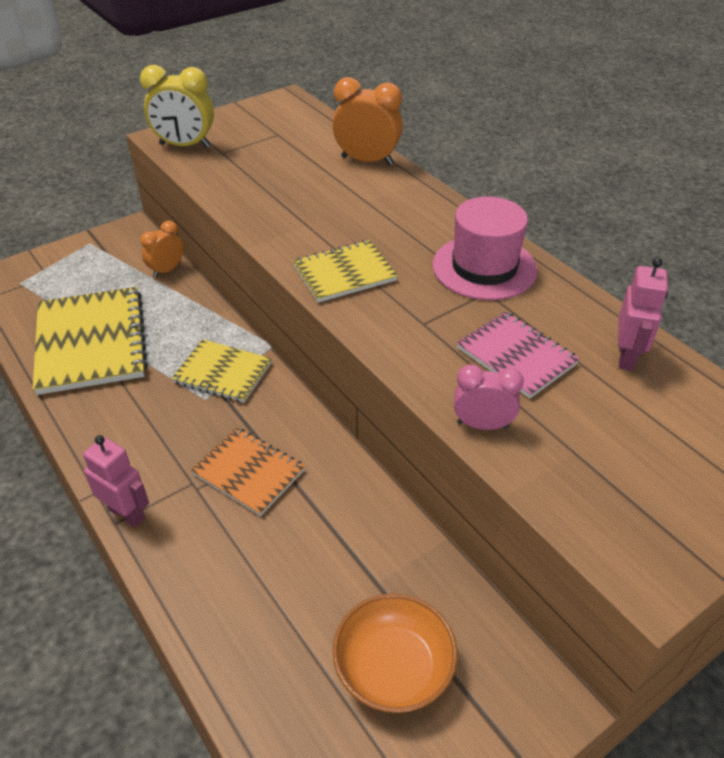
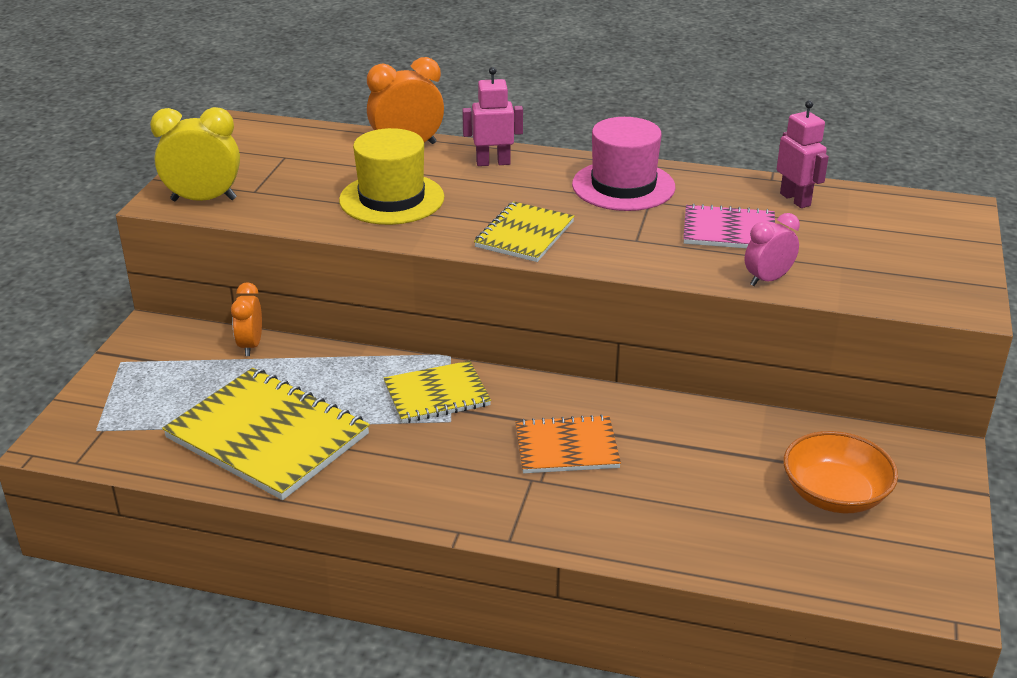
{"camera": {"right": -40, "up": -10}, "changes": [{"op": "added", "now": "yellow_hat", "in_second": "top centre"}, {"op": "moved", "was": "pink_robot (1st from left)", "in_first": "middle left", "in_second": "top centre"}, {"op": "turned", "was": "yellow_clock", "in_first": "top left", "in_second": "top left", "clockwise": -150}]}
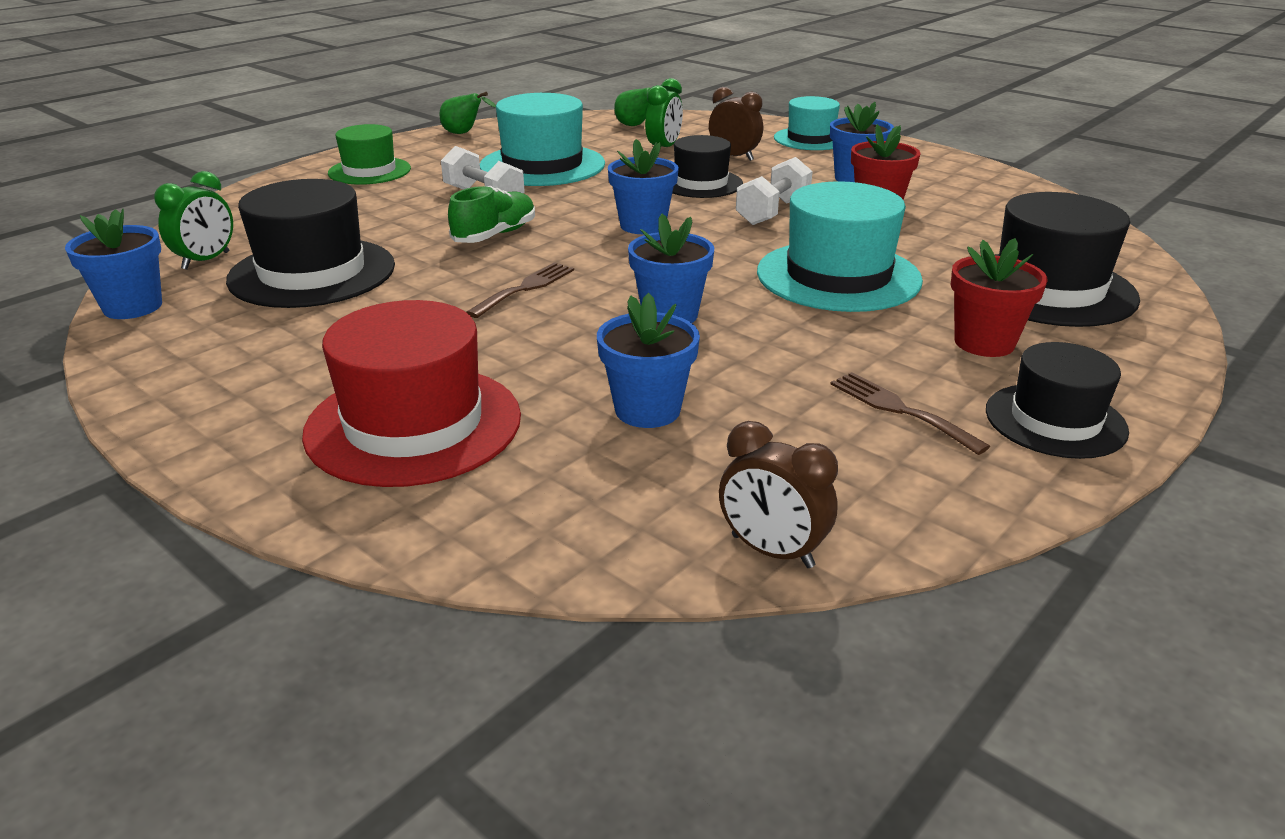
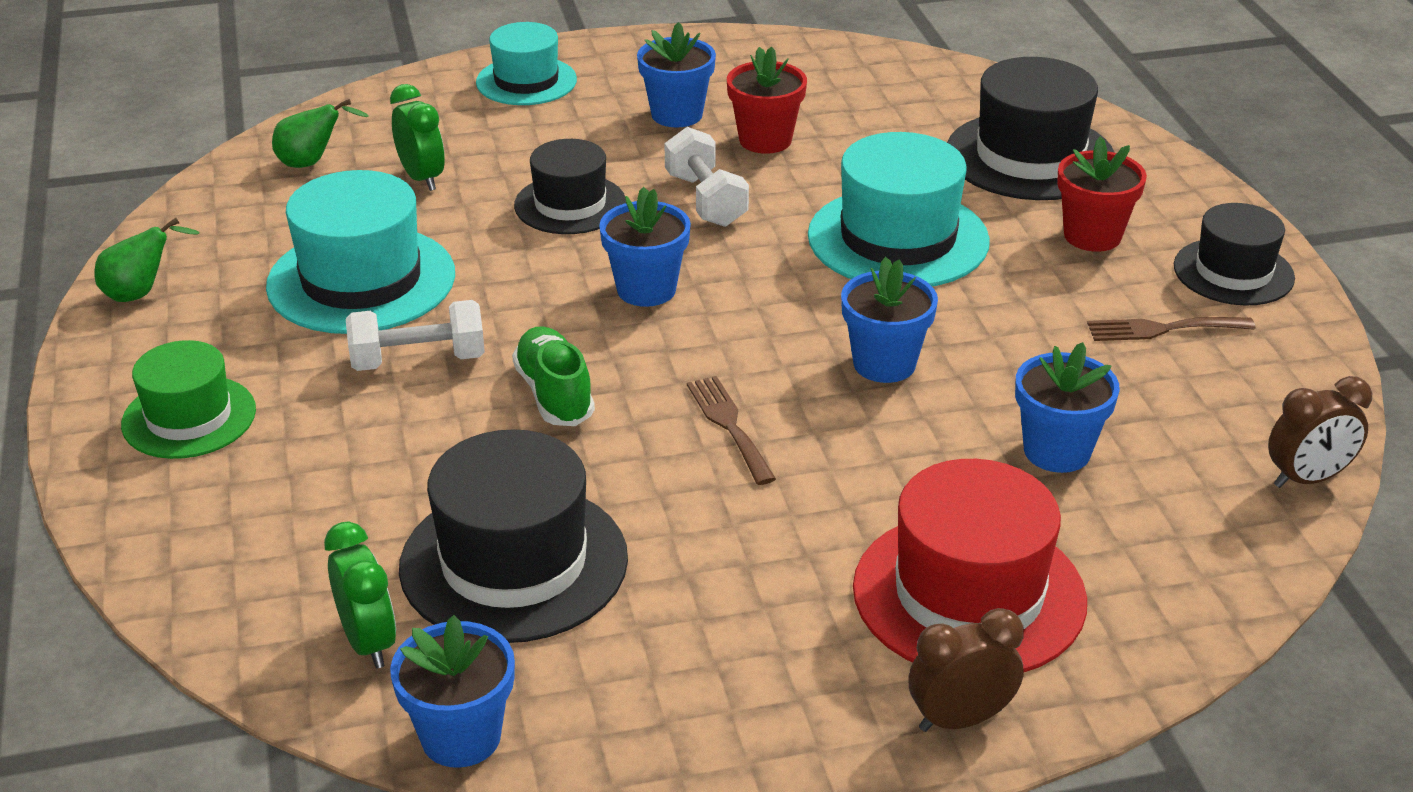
{"camera": {"right": -55, "up": 5}, "changes": [{"op": "moved", "was": "brown_clock (1st from left)", "in_first": "top centre", "in_second": "bottom right"}]}
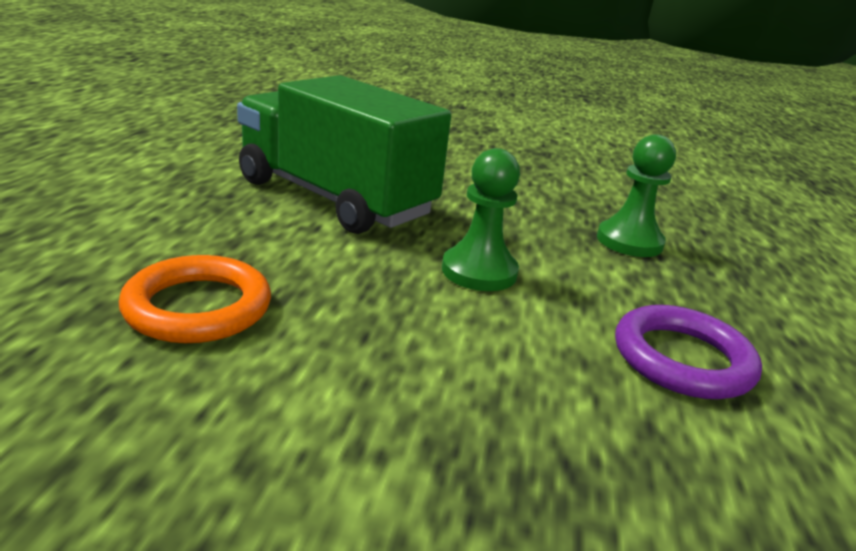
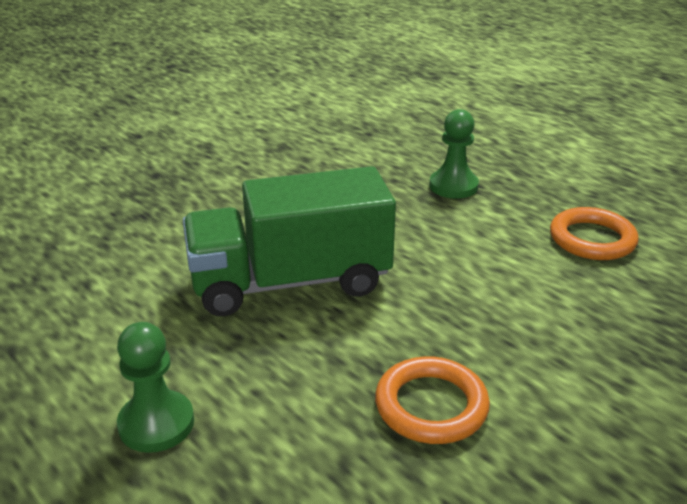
{"camera": {"right": -50, "up": 5}, "changes": [{"op": "moved", "was": "green_pawn (1st from left)", "in_first": "centre", "in_second": "bottom left"}, {"op": "recoloured", "was": "purple_ring", "now": "orange_ring (2nd from left)", "in_first": "middle right", "in_second": "middle right"}]}
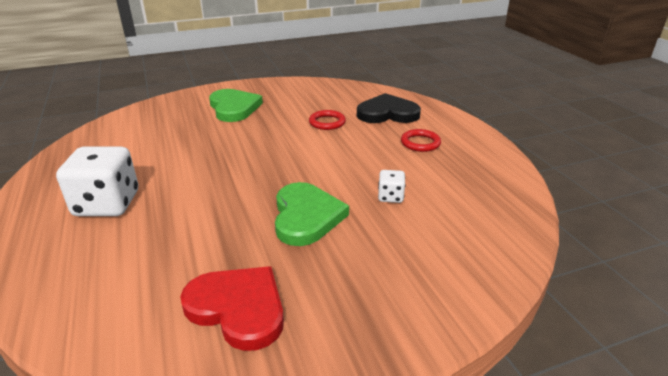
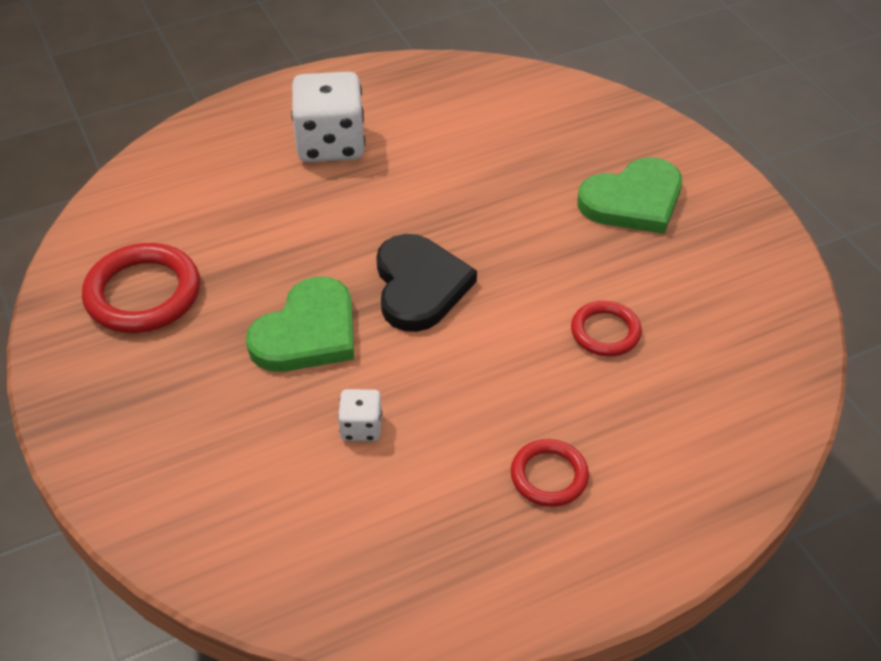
{"camera": {"right": 85, "up": 15}, "changes": [{"op": "moved", "was": "black_heart", "in_first": "top centre", "in_second": "centre"}, {"op": "replaced", "was": "red_heart", "now": "red_ring (1st from left)", "in_first": "bottom centre", "in_second": "middle left"}, {"op": "turned", "was": "green_heart (2nd from left in the first image)", "in_first": "centre", "in_second": "centre", "clockwise": -45}]}
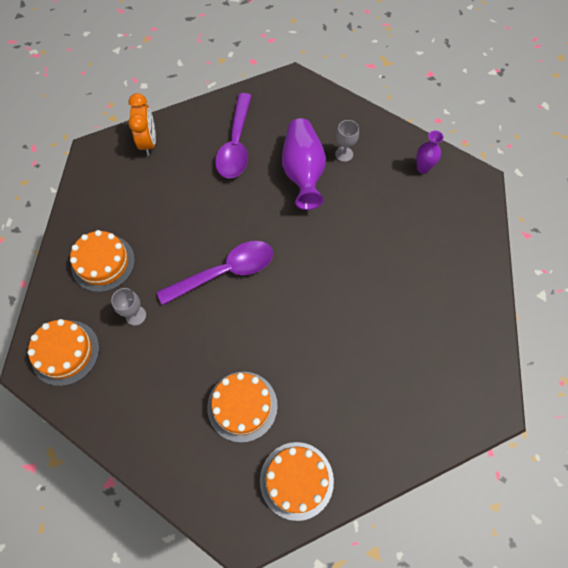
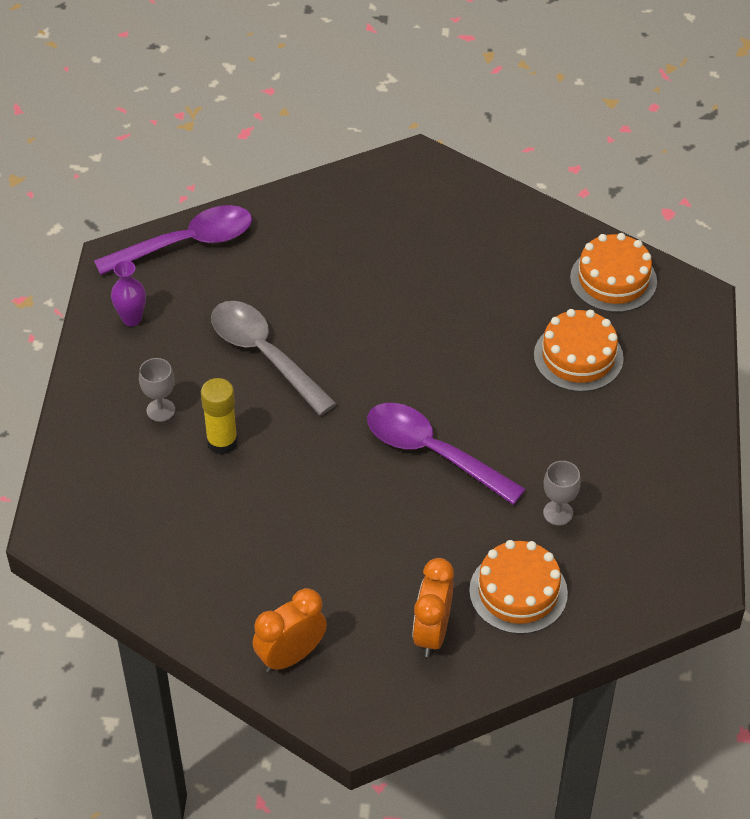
{"camera": {"right": -120, "up": -15}, "changes": [{"op": "removed", "was": "orange_cake (1st from left)", "in_first": "middle left"}, {"op": "added", "now": "grey_spoon", "in_second": "centre"}, {"op": "added", "now": "orange_clock (2nd from left)", "in_second": "bottom centre"}, {"op": "moved", "was": "purple_spoon (2nd from left in the first image)", "now": "purple_spoon (1st from left)", "in_first": "top centre", "in_second": "top left"}, {"op": "replaced", "was": "purple_vase (1st from left)", "now": "yellow_glue_stick", "in_first": "top centre", "in_second": "middle left"}]}
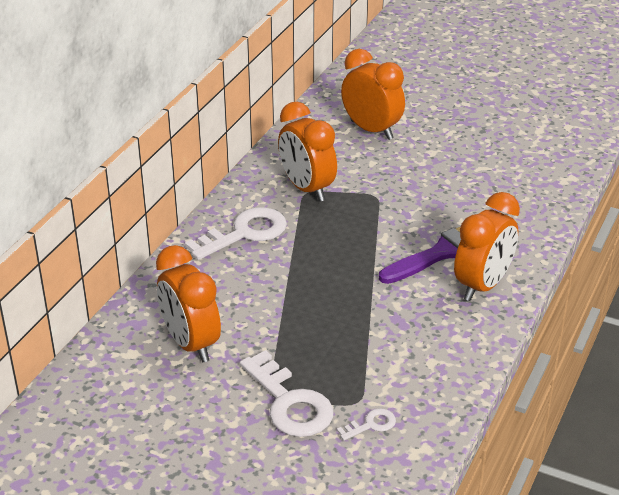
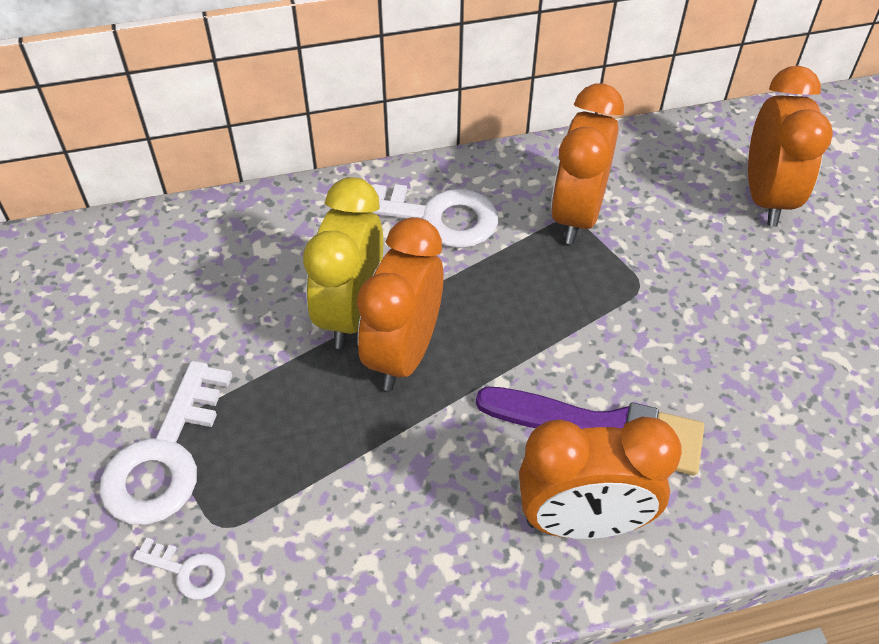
{"camera": {"right": 50, "up": 15}, "changes": [{"op": "added", "now": "yellow_clock", "in_second": "centre"}, {"op": "moved", "was": "orange_clock (1st from left)", "in_first": "middle left", "in_second": "centre"}]}
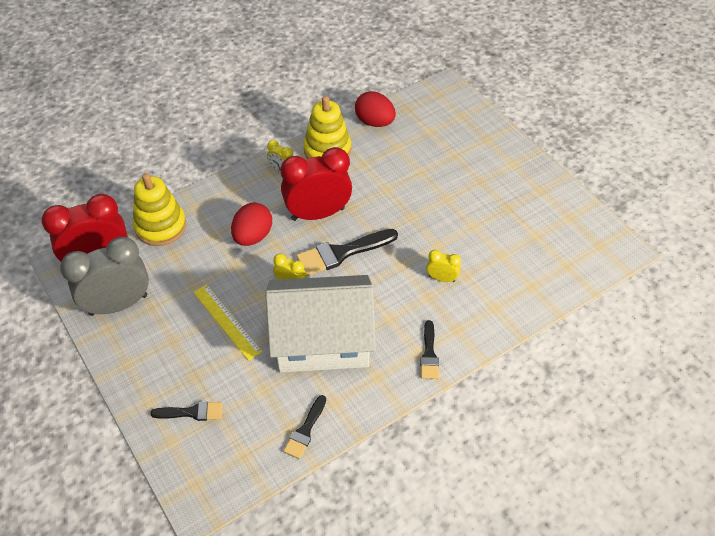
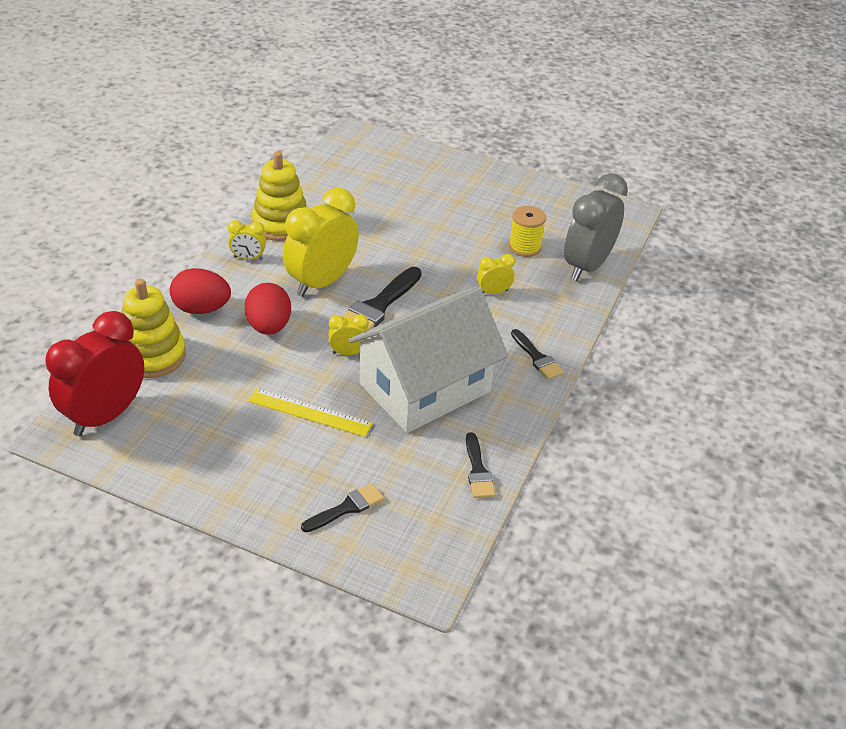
{"camera": {"right": -35, "up": -10}, "changes": [{"op": "added", "now": "yellow_spool", "in_second": "top centre"}, {"op": "moved", "was": "grey_clock", "in_first": "middle left", "in_second": "top right"}, {"op": "moved", "was": "red_egg (2nd from left in the first image)", "now": "red_egg (1st from left)", "in_first": "top centre", "in_second": "middle left"}, {"op": "recoloured", "was": "red_clock (2nd from left)", "now": "yellow_clock (2nd from left)", "in_first": "centre", "in_second": "top centre"}]}
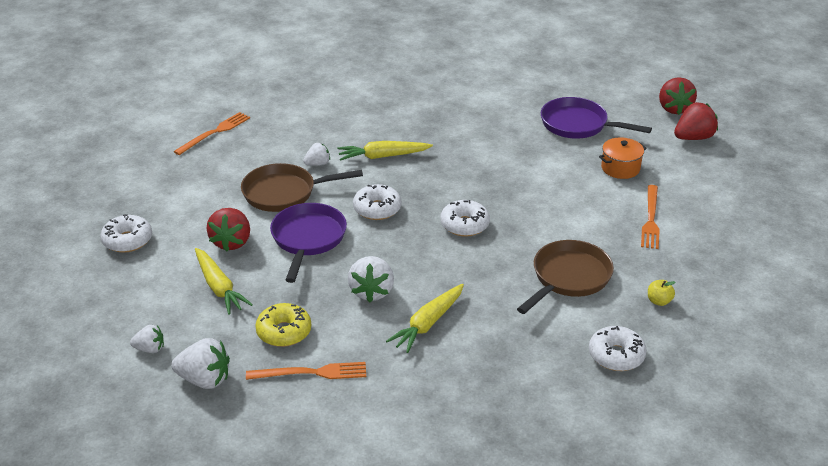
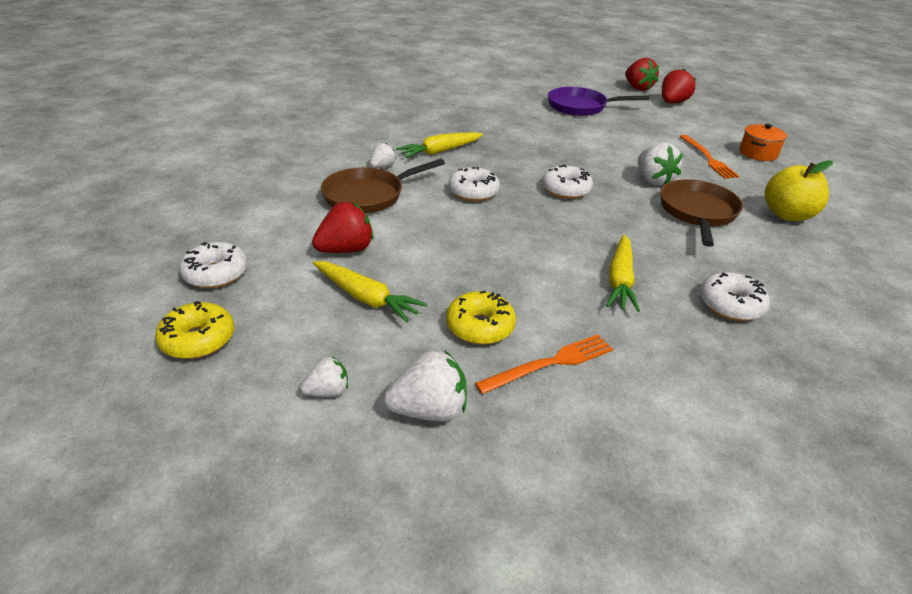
{"camera": {"right": -25, "up": 0}, "changes": [{"op": "removed", "was": "orange_fork (1st from left)", "in_first": "top left"}, {"op": "removed", "was": "purple_pan (1st from left)", "in_first": "centre"}, {"op": "added", "now": "yellow_donut (1st from left)", "in_second": "middle left"}, {"op": "moved", "was": "white_strawberry (4th from left)", "in_first": "centre", "in_second": "top right"}, {"op": "moved", "was": "white_donut (4th from left)", "in_first": "bottom right", "in_second": "middle right"}, {"op": "moved", "was": "orange_pot", "in_first": "middle right", "in_second": "top right"}, {"op": "turned", "was": "red_strawberry (1st from left)", "in_first": "middle left", "in_second": "centre", "clockwise": -105}, {"op": "resized", "was": "yellow_apple", "in_first": "middle right", "in_second": "top right", "ratio": 2.14}]}
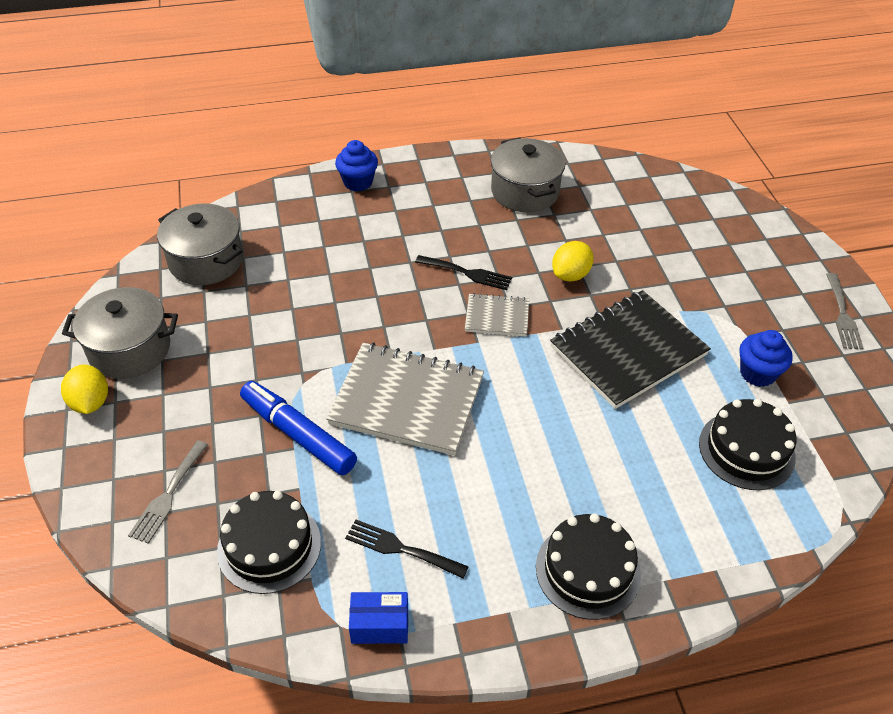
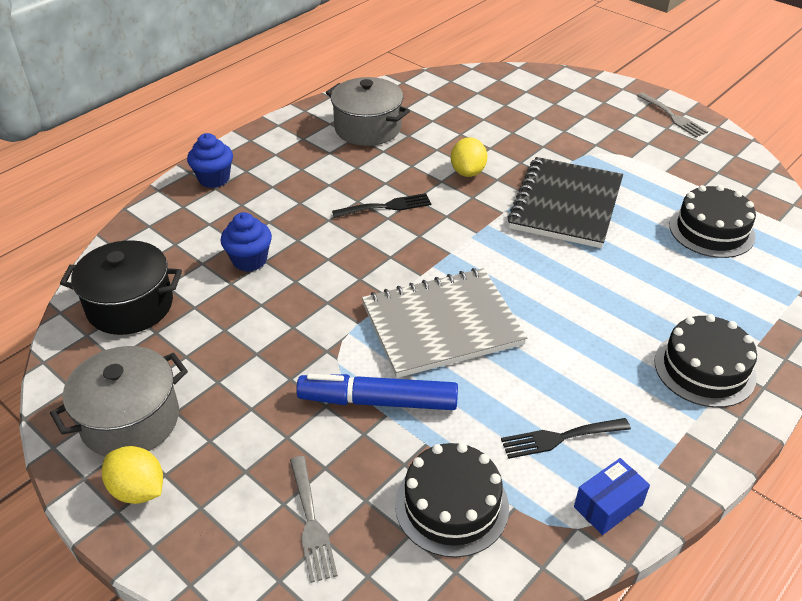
{"camera": {"right": -35, "up": -5}, "changes": [{"op": "removed", "was": "grey_notebook (2nd from left)", "in_first": "centre"}, {"op": "moved", "was": "blue_cupcake (2nd from left)", "in_first": "middle right", "in_second": "middle left"}, {"op": "recoloured", "was": "grey_pot (2nd from left)", "now": "black_pot", "in_first": "middle left", "in_second": "middle left"}]}
